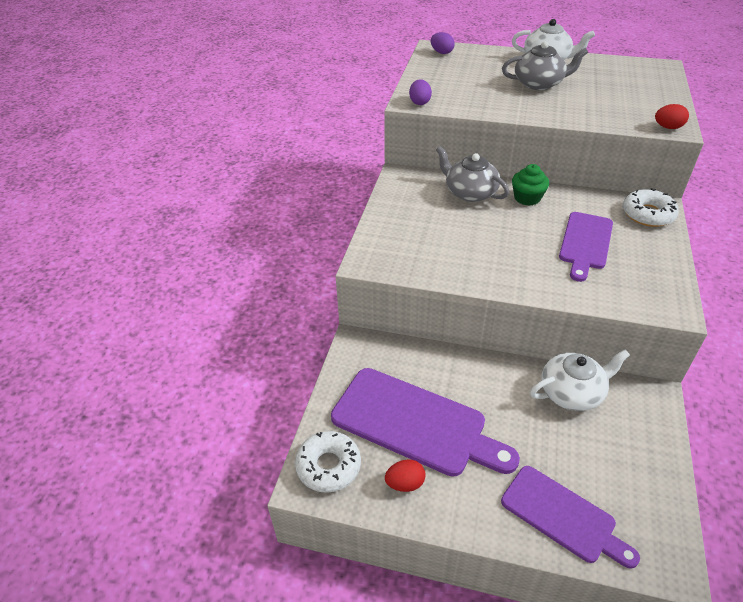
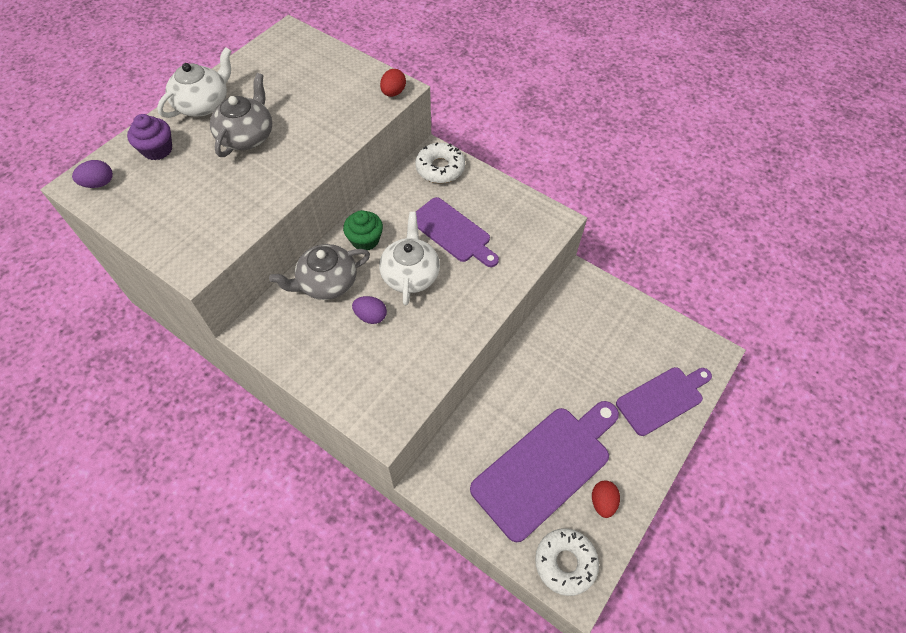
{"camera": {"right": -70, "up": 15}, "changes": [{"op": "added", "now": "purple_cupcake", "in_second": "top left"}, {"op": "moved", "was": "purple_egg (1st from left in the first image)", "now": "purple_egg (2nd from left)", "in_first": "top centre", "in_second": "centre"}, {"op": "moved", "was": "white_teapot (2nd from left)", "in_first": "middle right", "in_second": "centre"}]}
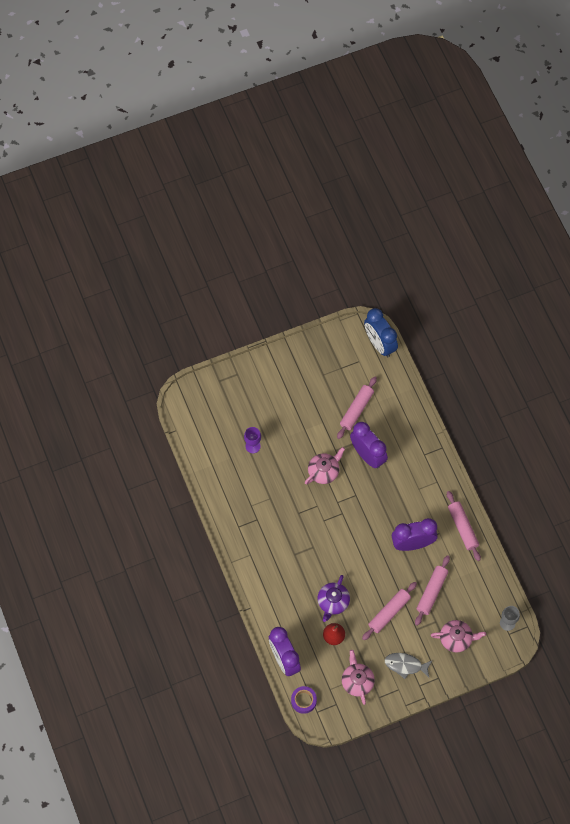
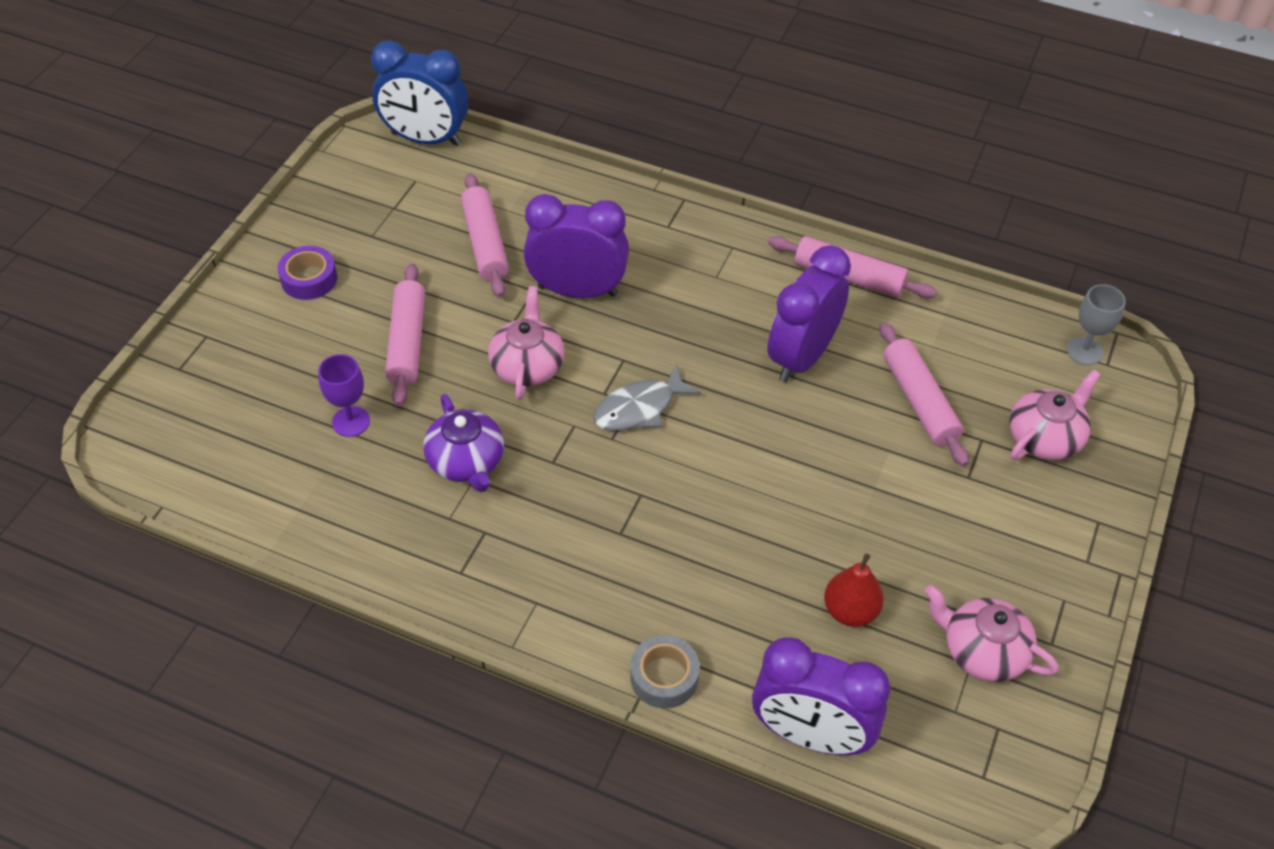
{"camera": {"right": -45, "up": -15}, "changes": [{"op": "added", "now": "grey_tape", "in_second": "bottom centre"}, {"op": "moved", "was": "purple_tape", "in_first": "bottom centre", "in_second": "top left"}, {"op": "moved", "was": "purple_teapot", "in_first": "bottom centre", "in_second": "centre"}, {"op": "moved", "was": "pink_rolling_pin (2nd from left in the first image)", "now": "pink_rolling_pin (1st from left)", "in_first": "bottom right", "in_second": "middle left"}, {"op": "moved", "was": "grey_fish", "in_first": "bottom right", "in_second": "centre"}]}
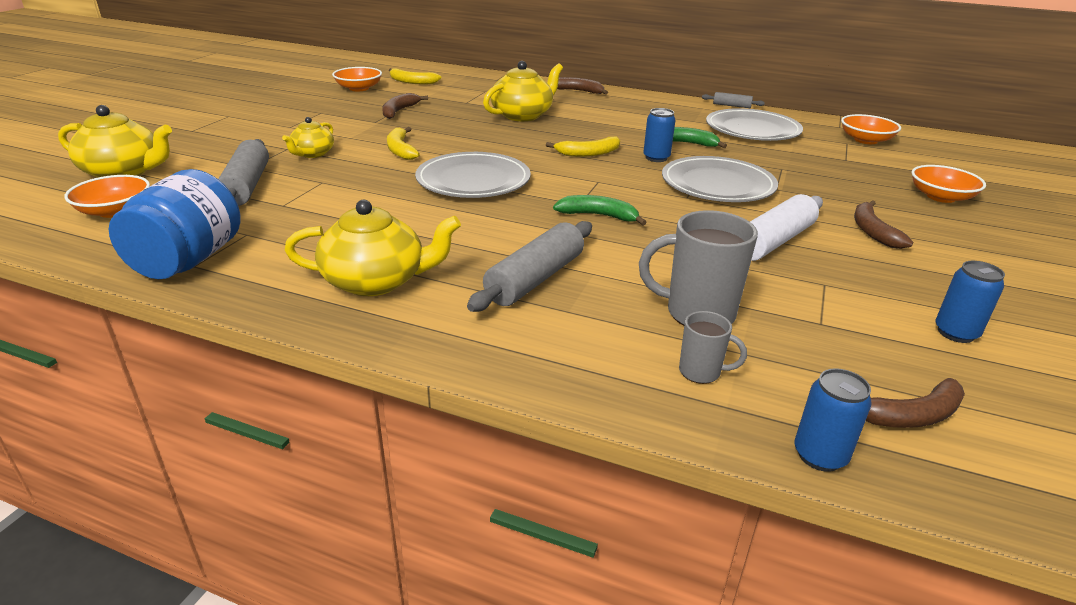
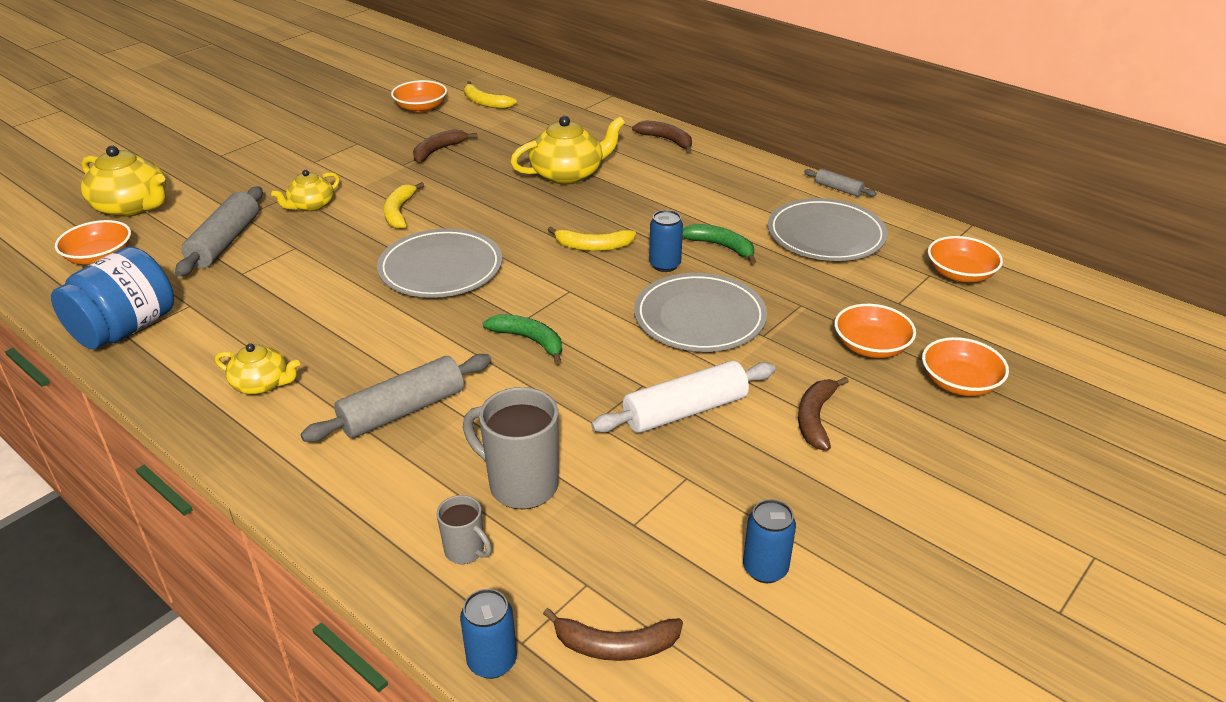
{"camera": {"right": 20, "up": 5}, "changes": [{"op": "added", "now": "orange_bowl (3rd from left)", "in_second": "middle right"}, {"op": "resized", "was": "yellow_teapot (3rd from left in the first image)", "in_first": "centre", "in_second": "middle left", "ratio": 0.59}]}
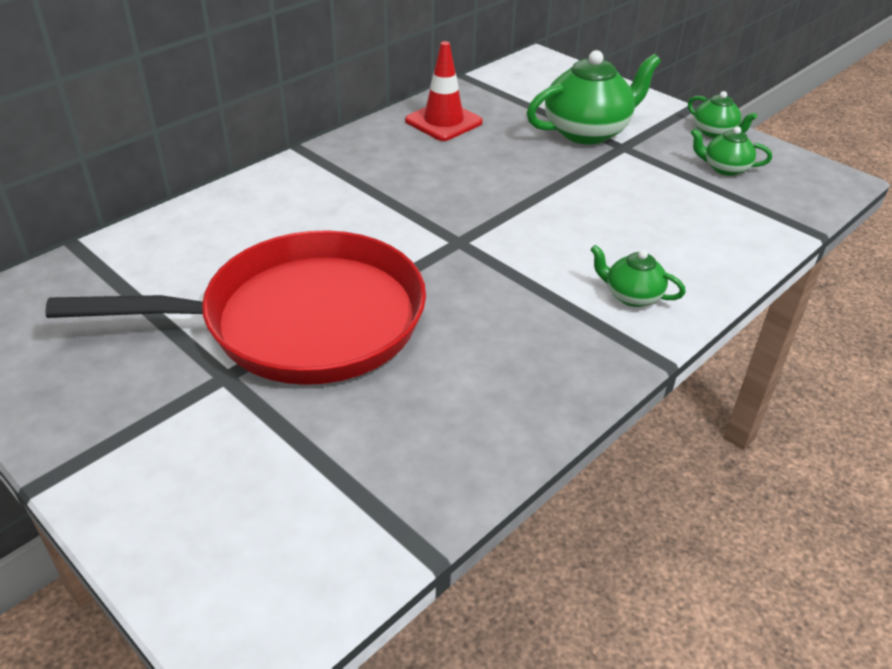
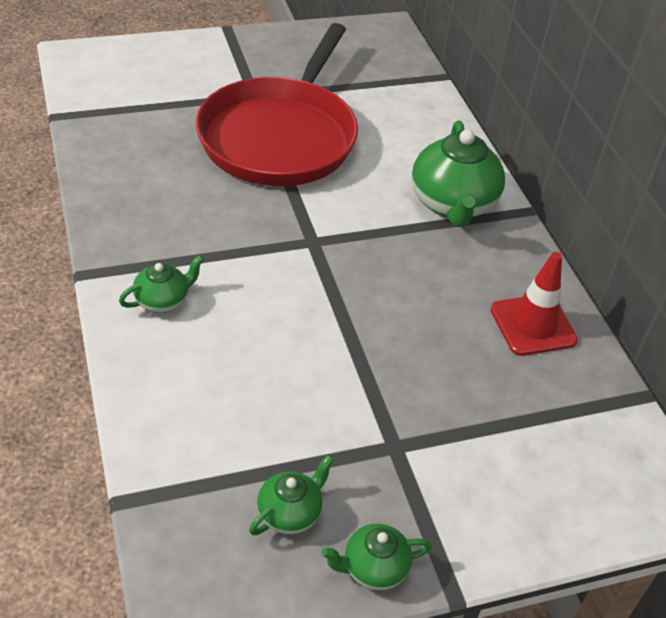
{"camera": {"right": 115, "up": 5}, "changes": [{"op": "moved", "was": "green_teapot (1st from left in the first image)", "now": "green_teapot (4th from left)", "in_first": "top centre", "in_second": "top right"}]}
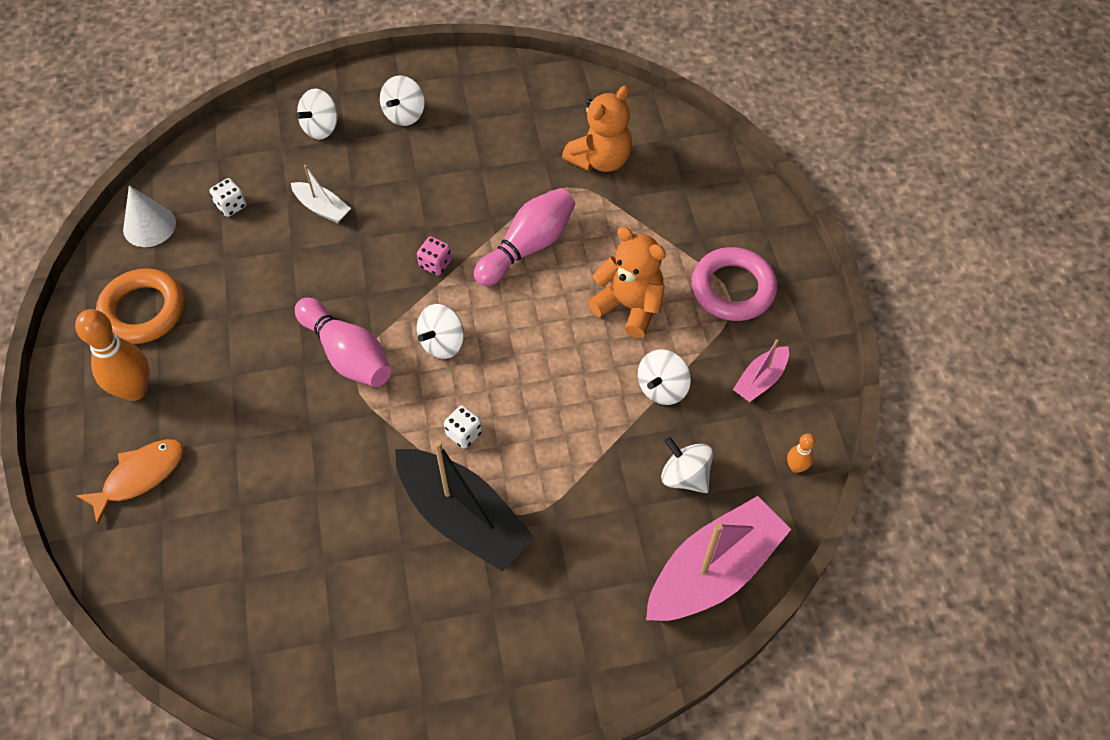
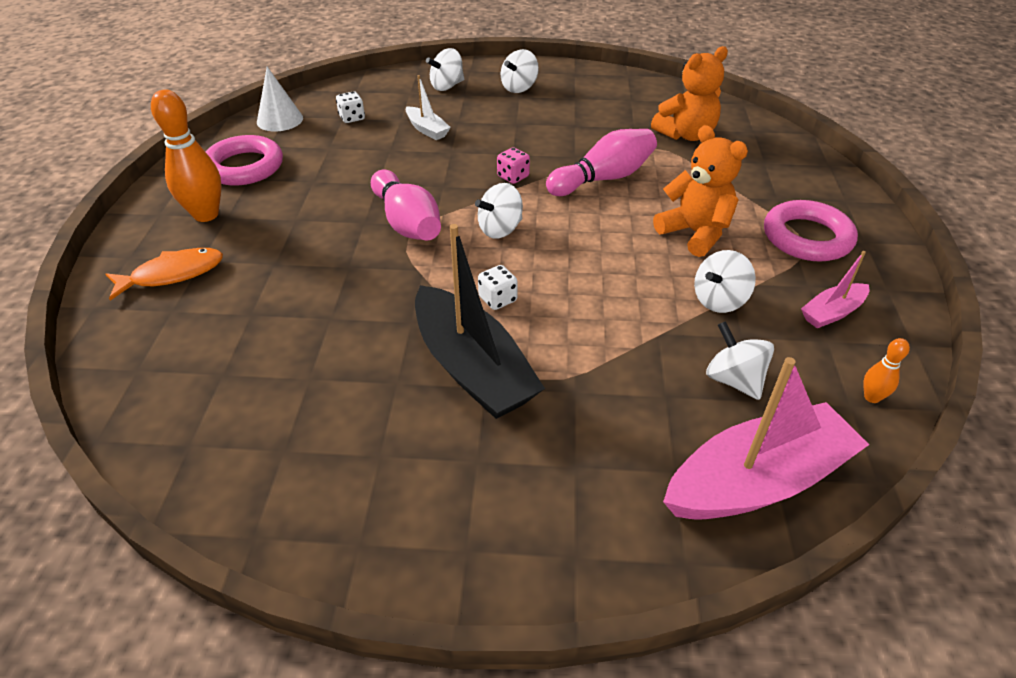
{"camera": {"right": 15, "up": -15}, "changes": [{"op": "recoloured", "was": "orange_ring", "now": "pink_ring (1st from left)", "in_first": "middle left", "in_second": "top left"}]}
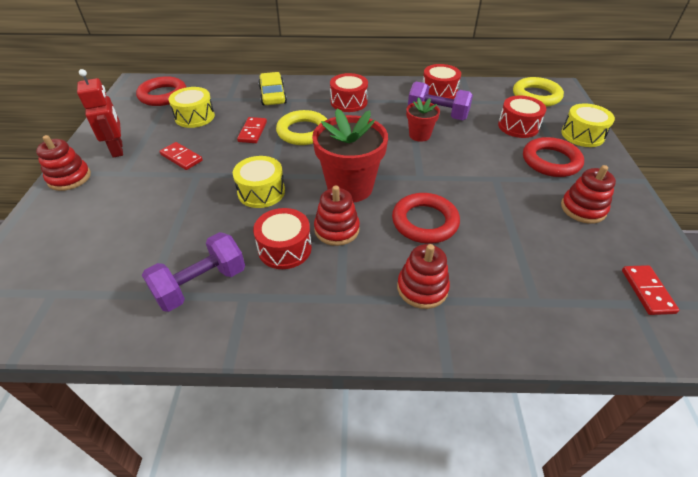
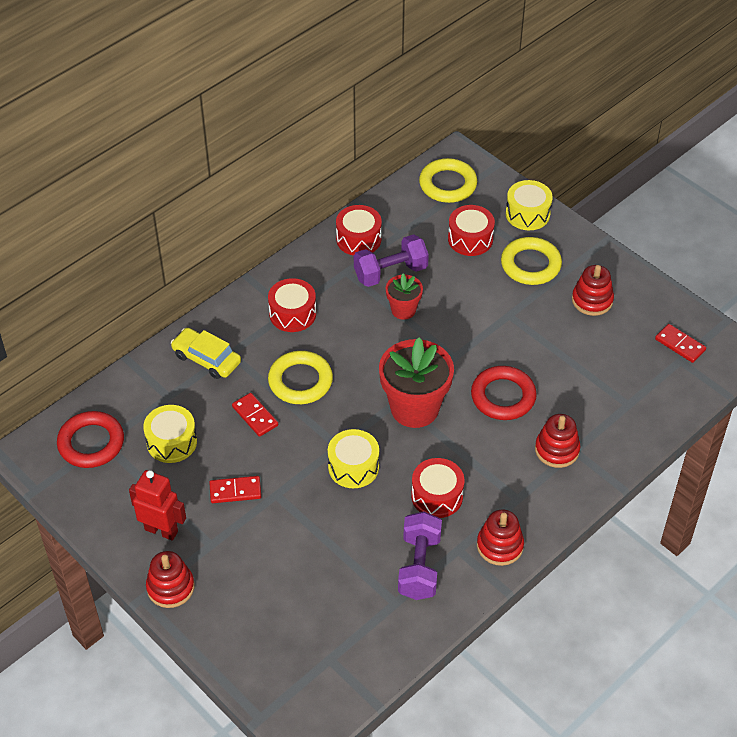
{"camera": {"right": -45, "up": 5}, "changes": [{"op": "moved", "was": "red_stacking_toy (2nd from left)", "in_first": "centre", "in_second": "bottom right"}, {"op": "recoloured", "was": "red_ring (3rd from left)", "now": "yellow_ring (3rd from left)", "in_first": "top right", "in_second": "middle right"}]}
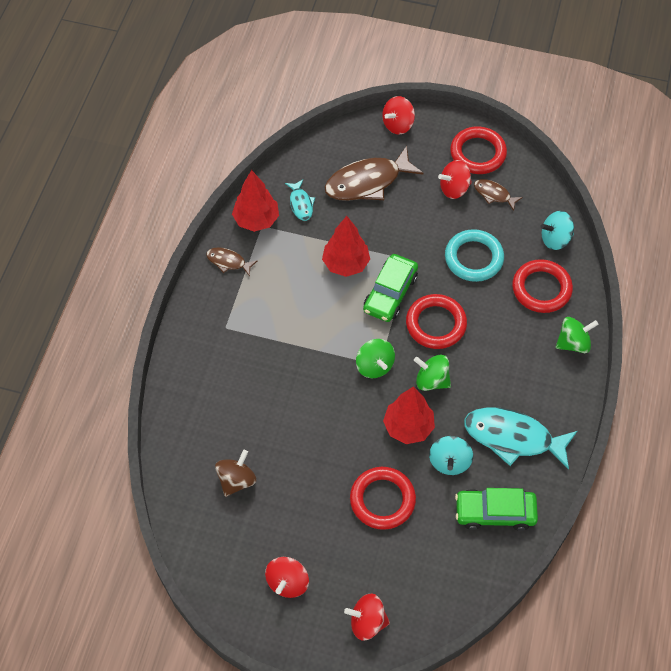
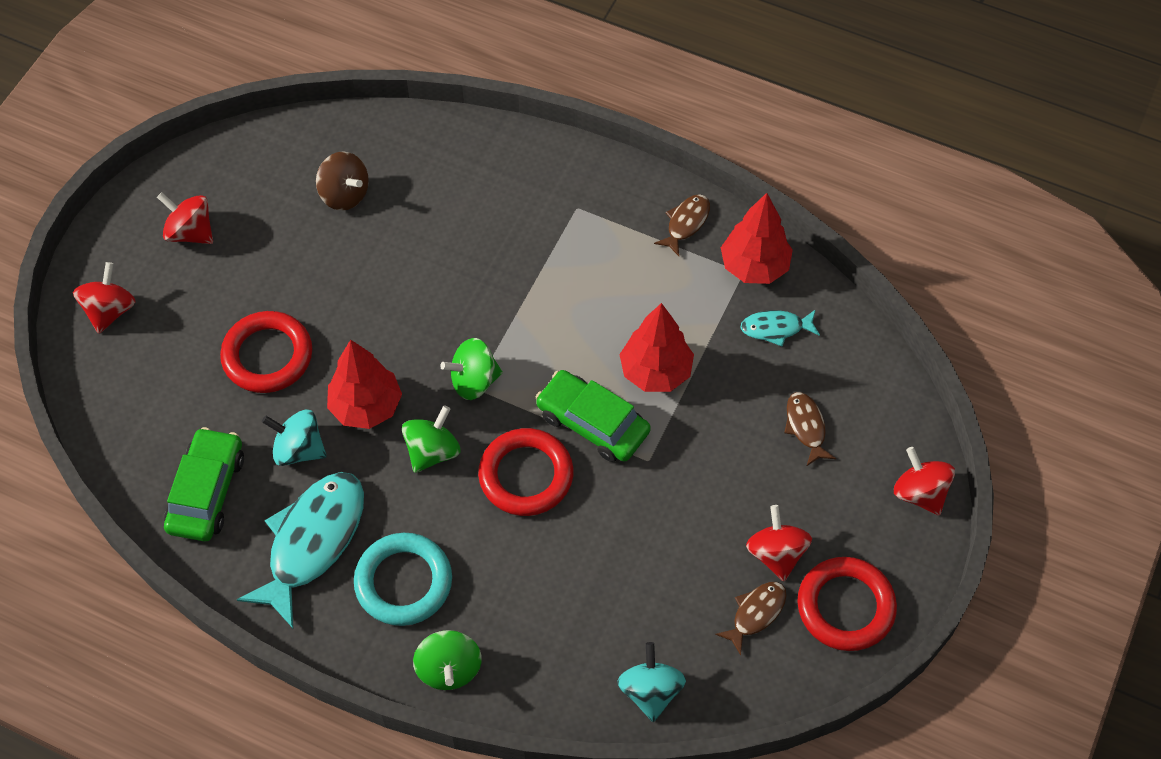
{"camera": {"right": 100, "up": 0}, "changes": [{"op": "removed", "was": "red_ring (4th from left)", "in_first": "middle right"}, {"op": "moved", "was": "turquoise_ring", "in_first": "middle right", "in_second": "bottom centre"}, {"op": "resized", "was": "brown_fish (2nd from left in the first image)", "in_first": "top centre", "in_second": "middle right", "ratio": 0.5}]}
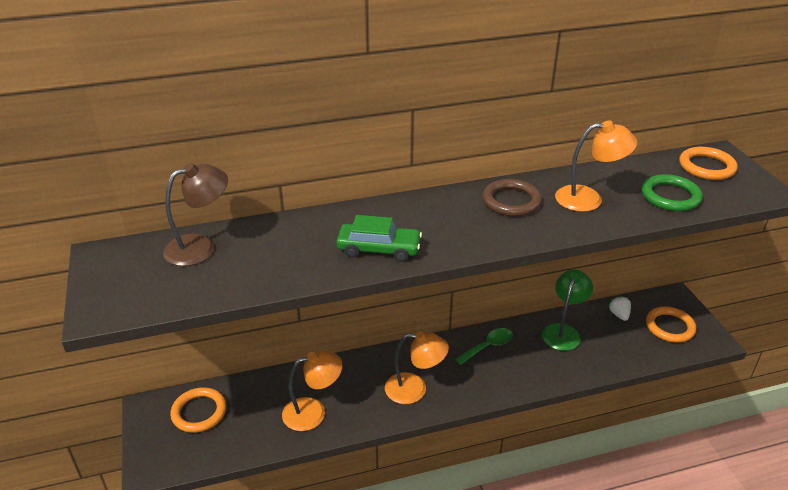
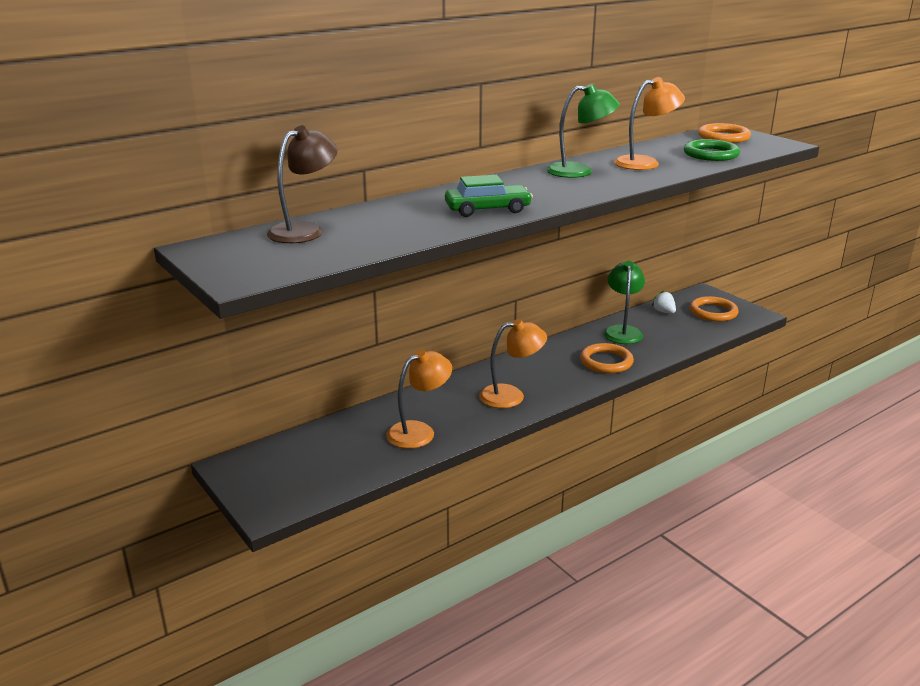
{"camera": {"right": -20, "up": -10}, "changes": [{"op": "removed", "was": "green_spoon", "in_first": "bottom centre"}, {"op": "moved", "was": "orange_ring (1st from left)", "in_first": "bottom left", "in_second": "centre"}, {"op": "replaced", "was": "brown_ring", "now": "green_lamp (1st from left)", "in_first": "centre", "in_second": "top centre"}]}
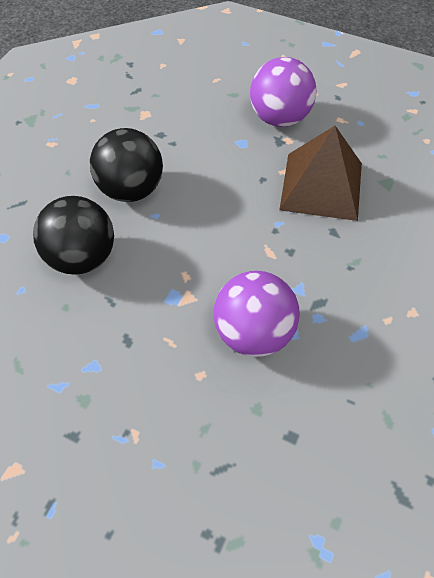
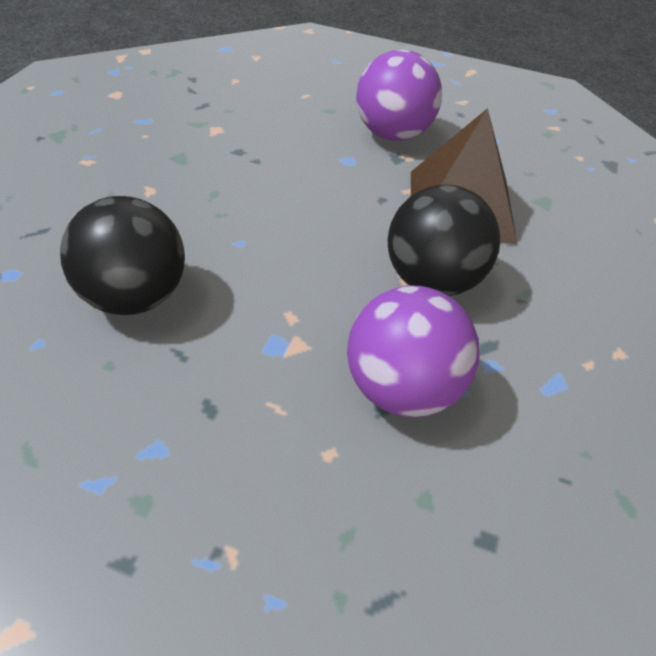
{"camera": {"right": -10, "up": -10}, "changes": [{"op": "moved", "was": "black_ball (2nd from left)", "in_first": "top left", "in_second": "middle right"}]}
